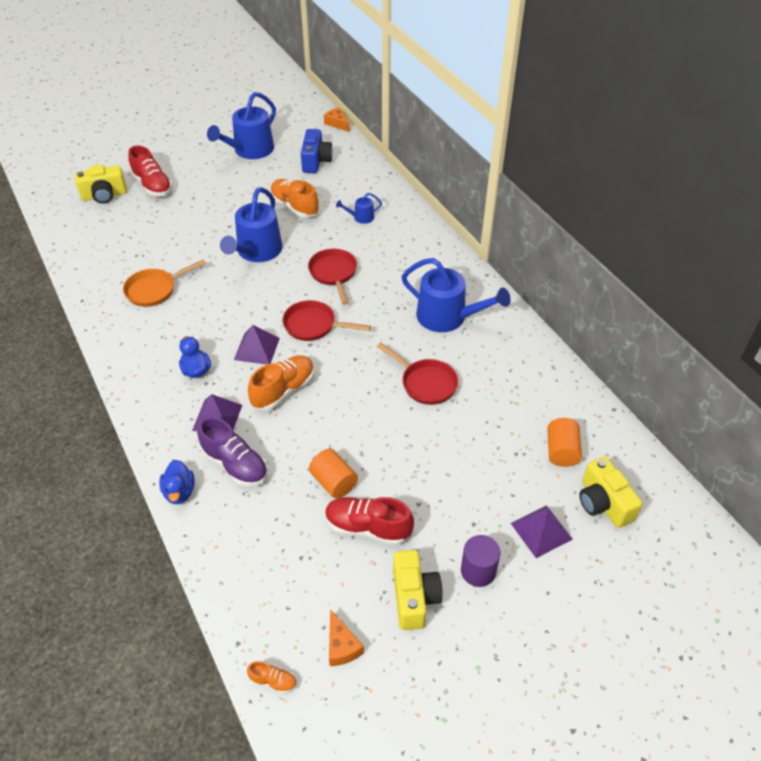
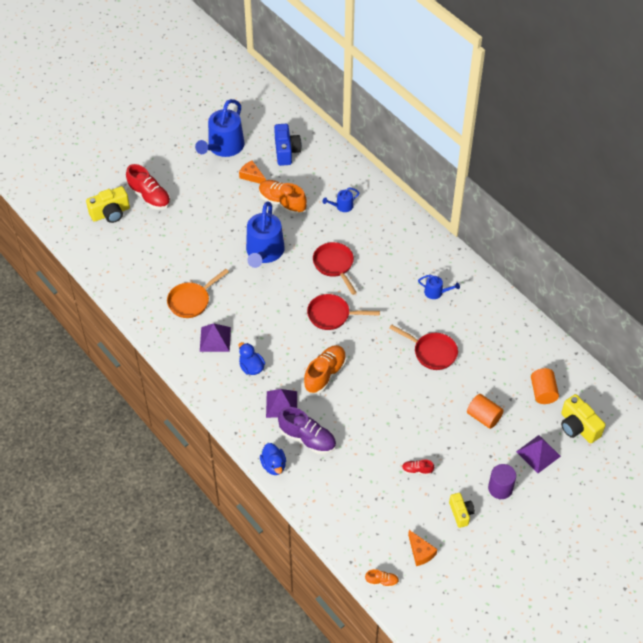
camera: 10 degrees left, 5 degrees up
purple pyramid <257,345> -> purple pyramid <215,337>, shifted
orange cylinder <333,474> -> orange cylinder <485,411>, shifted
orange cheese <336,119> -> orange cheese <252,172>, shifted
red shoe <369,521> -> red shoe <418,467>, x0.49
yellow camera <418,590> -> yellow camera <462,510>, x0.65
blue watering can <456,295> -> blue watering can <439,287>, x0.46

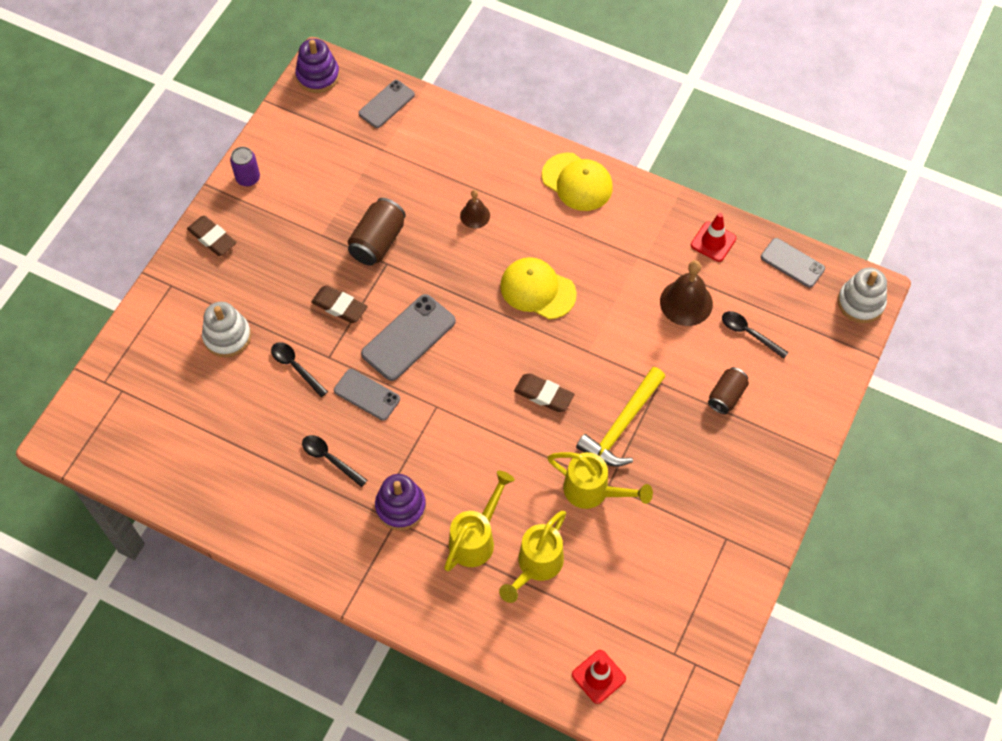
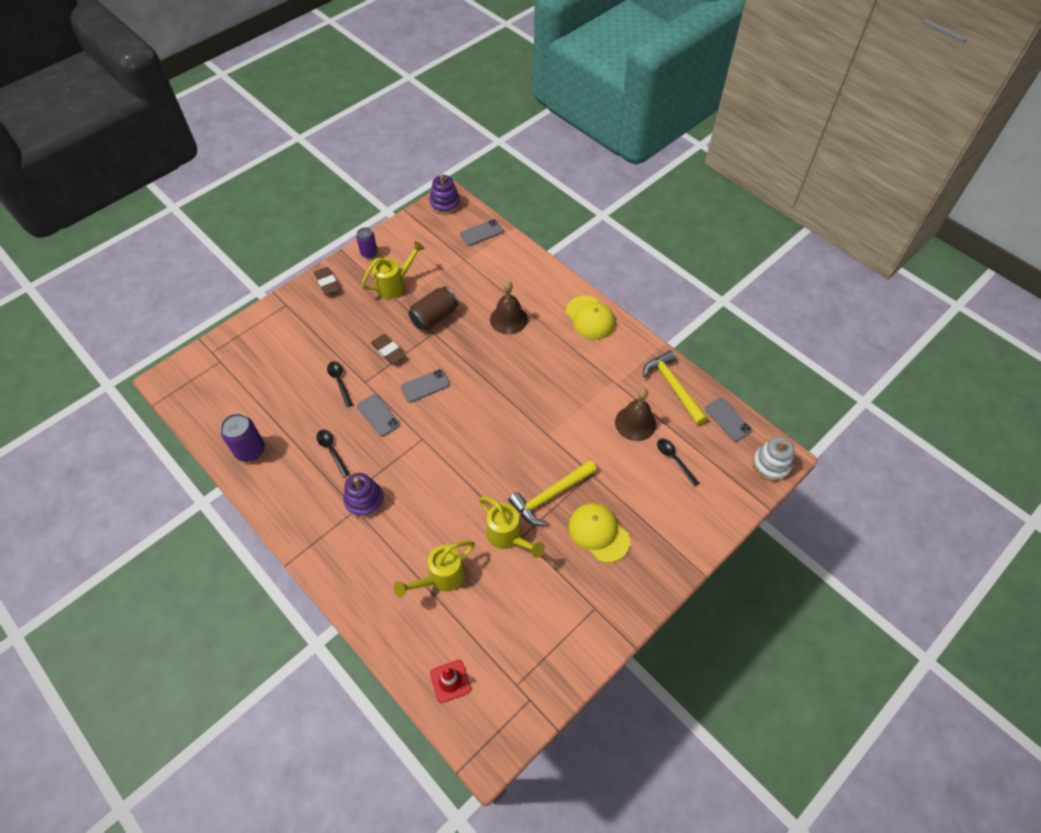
camera: 20 degrees right, 5 degrees down
white stacking toy <226,330> -> none
grey phone <408,337> -> grey phone <425,386>, x0.65
yellow watering can <479,521> -> yellow watering can <393,270>, shifted
brown bell <475,209> -> brown bell <509,308>, x1.70
yellow cap <538,288> -> yellow cap <599,533>, shifted
brown eraser <544,392> -> none
red traffic cone <713,237> -> yellow hammer <675,387>
brown can <728,390> -> none
none -> purple can <243,438>

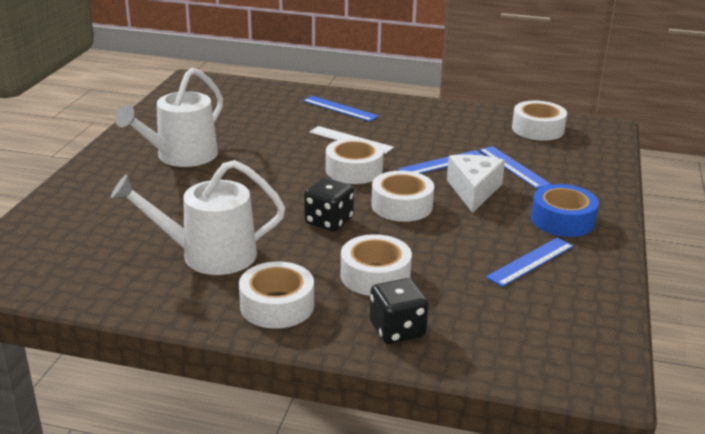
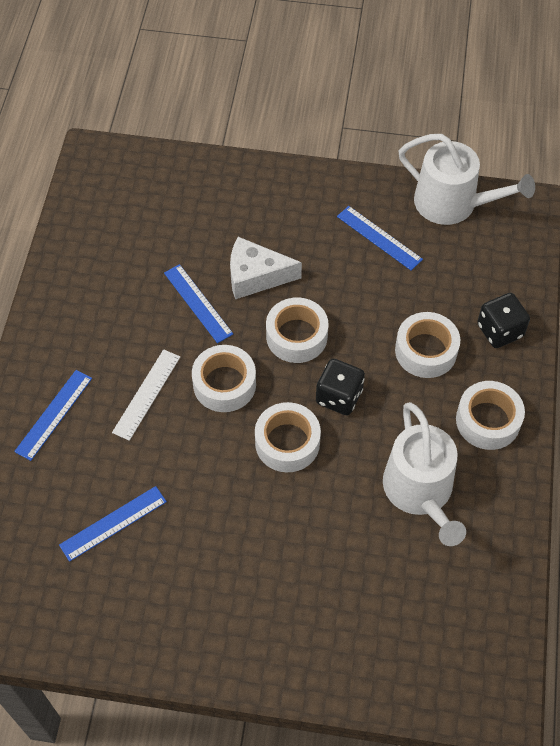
camera: 95 degrees left, 30 degrees up
white watering can <169,117> -> white watering can <467,179>, shifted
blue ruler <515,167> -> blue ruler <113,524>, shifted
white tape <539,120> -> white tape <288,437>, shifted
blue tape <565,210> -> none

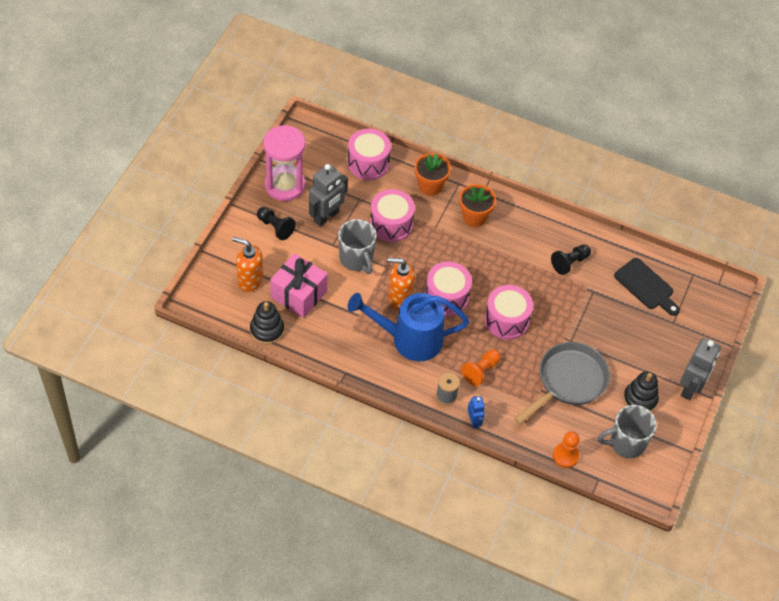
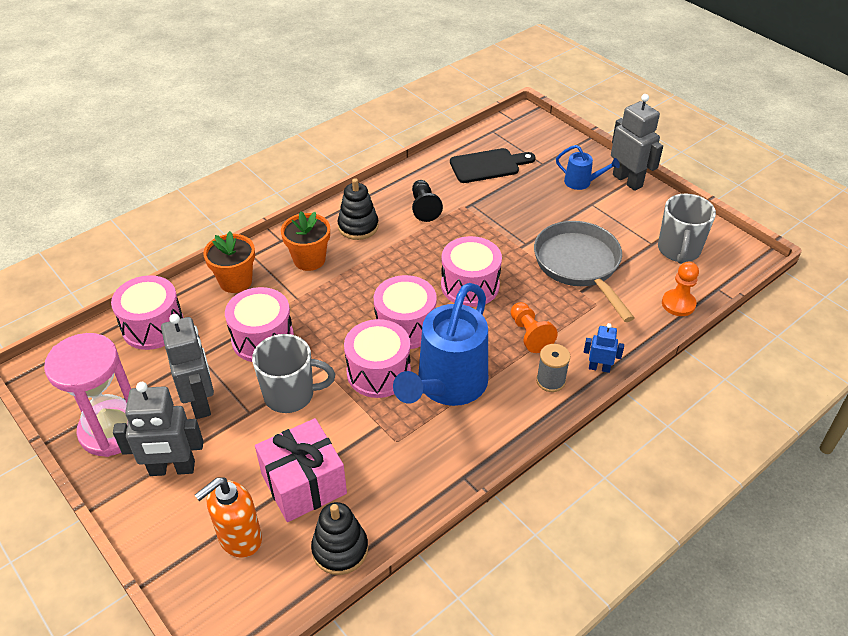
camera: 60 degrees left, 10 degrees down
black pawn <276,223> -> grey robot <158,429>
orange soap dispenser <401,283> -> pink drum <377,358>
black stacking toy <641,391> -> black stacking toy <358,209>, shifted
none -> blue watering can <588,167>

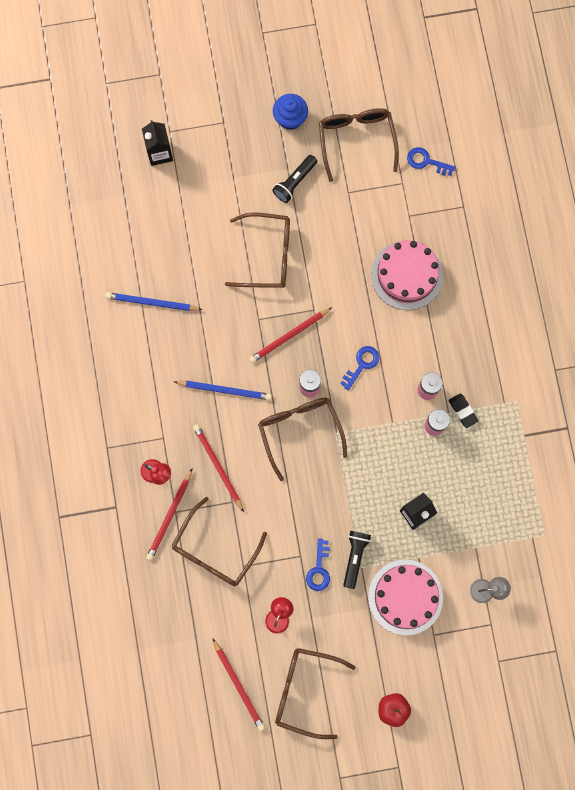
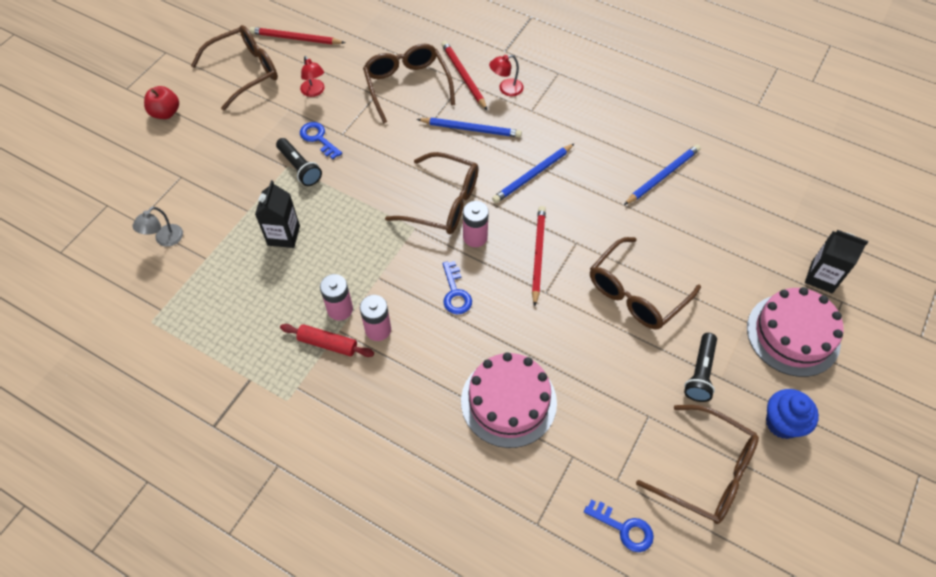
camera: 130 degrees right, 20 degrees down
red pencil <218,468> -> blue pencil <469,128>
black flashlight <294,179> -> black flashlight <700,367>, 150 degrees counterclockwise
pink cake <405,597> -> pink cake <795,332>, shifted
blue key <431,161> -> blue key <619,525>, 60 degrees clockwise
black eraser <463,410> -> red rolling pin <327,340>

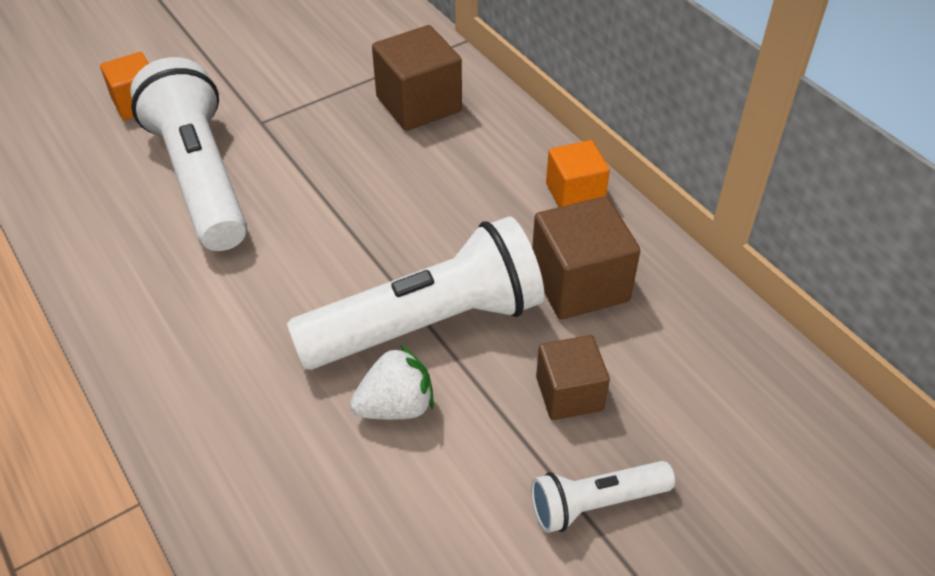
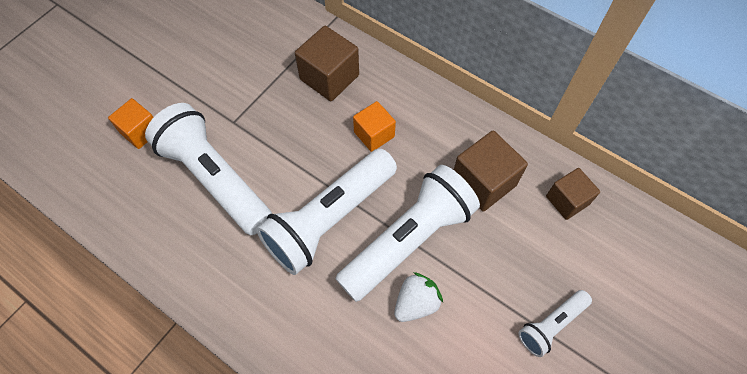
camera: 20 degrees left, 15 degrees up
brown cube <573,377> -> brown cube <573,194>, shifted
orange cube <578,173> -> orange cube <374,126>, shifted
none -> white flashlight <326,212>

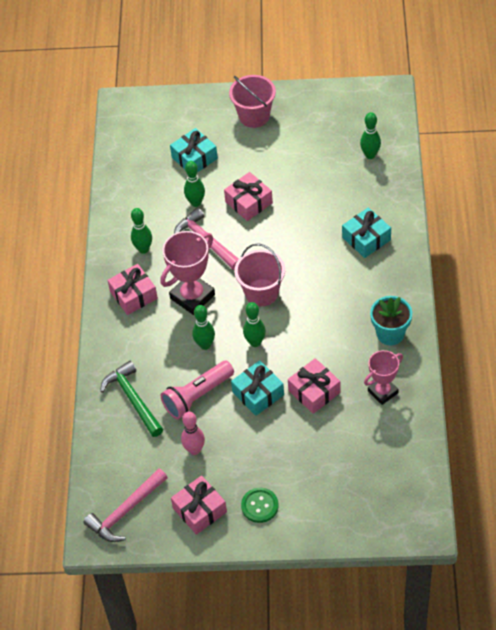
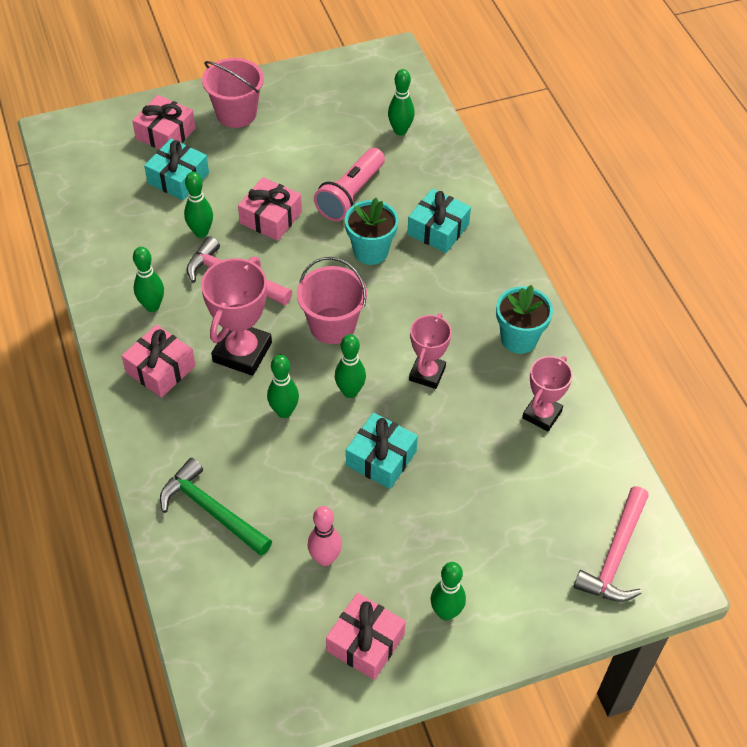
camera: 25 degrees left, 0 degrees up
pink hammer <126,505> -> pink hammer <611,544>, shifted
pink flashlight <197,390> -> pink flashlight <349,184>, shifted
green button <259,505> -> green bowling pin <448,591>
pink gift <314,386> -> pink gift <164,122>, shifted
none -> turquoise flower pot <371,231>
none -> pink trophy <430,351>

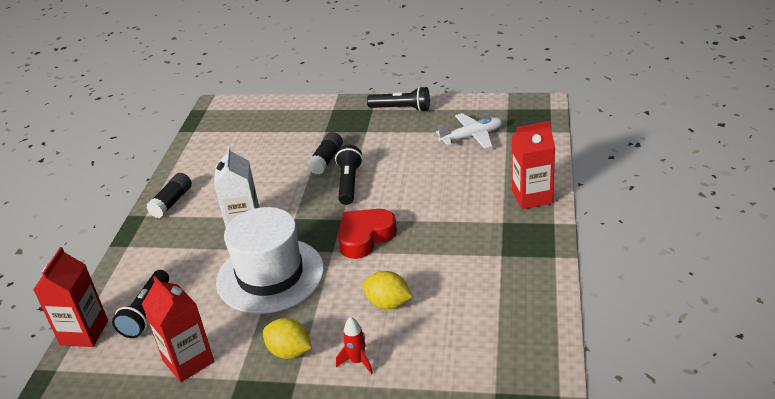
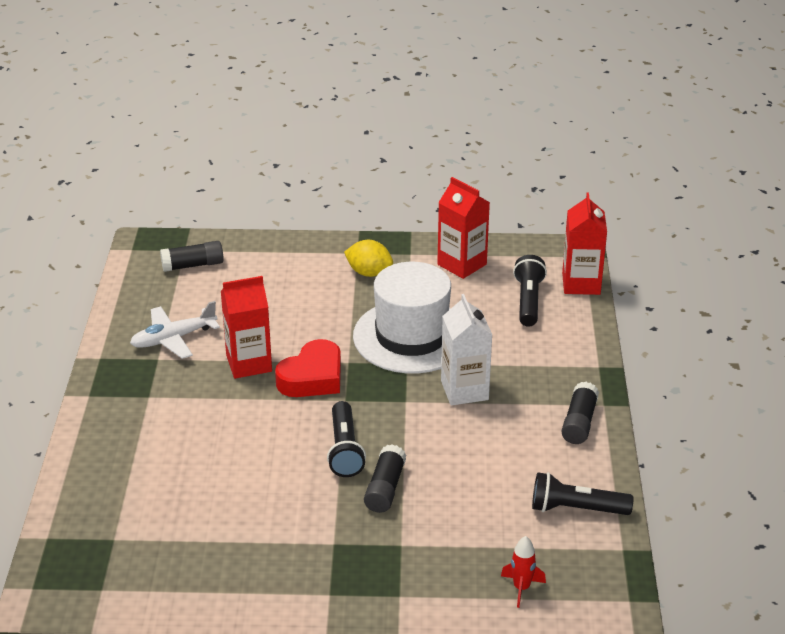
camera: 170 degrees right, 0 degrees up
red rocket <354,345> -> red rocket <523,572>, shifted
yellow lemon <387,290> -> none
black flashlight <398,99> -> black flashlight <582,493>, shifted
white plane <469,131> -> white plane <175,330>, shifted
red carton <533,165> -> red carton <246,327>, shifted
none -> black glue stick <192,256>

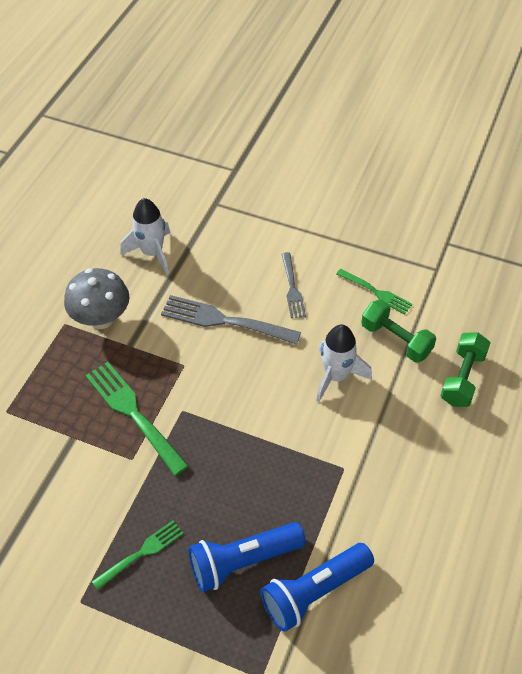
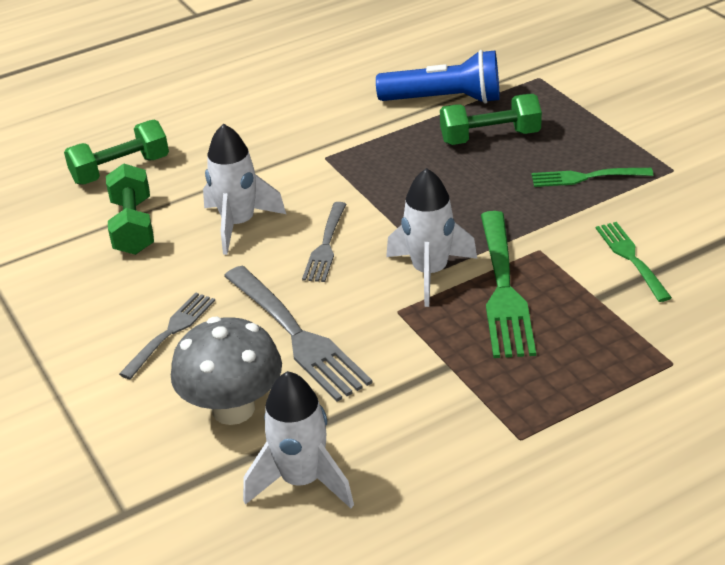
camera: 140 degrees left, 15 degrees down
grey mushroom <96,298> -> grey mushroom <226,371>, shifted
blue flashlight <247,557> -> green dumbbell <491,119>
green fork <374,291> -> green fork <634,262>, shifted
none -> grey fork <324,242>
none -> white rocket <431,237>

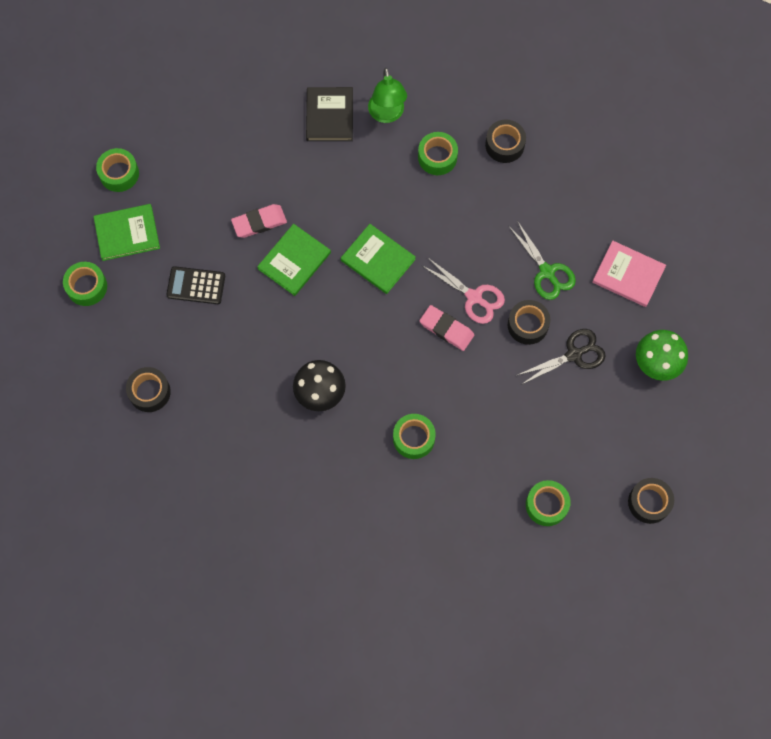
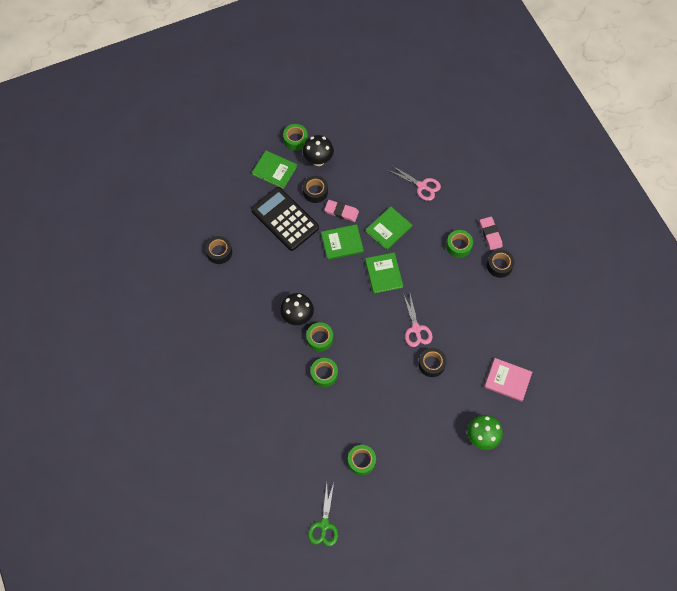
camera: 40 degrees right, 5 degrees down
green tape <85,284> -> green tape <319,337>, shifted
black calculator <195,285> -> black calculator <285,219>, x1.85
black book <329,114> -> pink scissors <414,183>
green lamp <387,95> -> none
pink eraser <447,328> -> pink eraser <491,233>, shifted
green scissors <542,260> -> green scissors <323,514>, shifted
black scissors <561,357> -> none
pink book <629,274> -> pink book <508,380>, 45 degrees counterclockwise
black tape <651,501> -> black tape <315,189>, shifted
none -> black mushroom <318,150>
none -> green book <388,228>

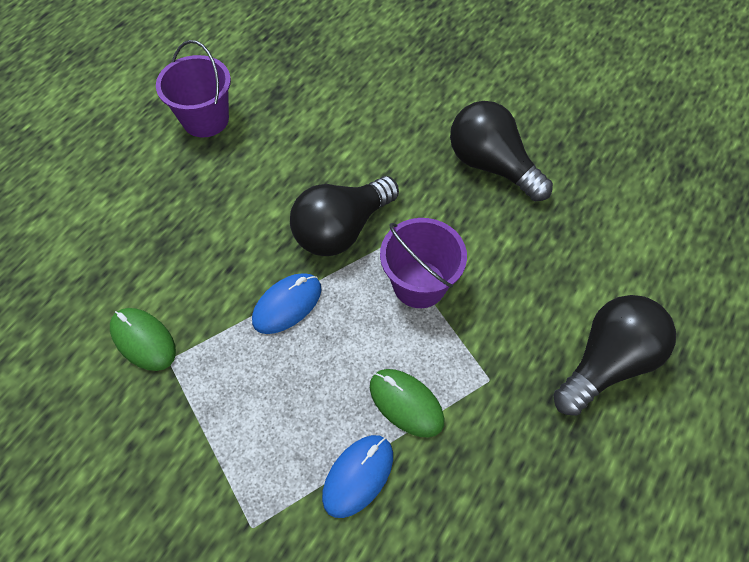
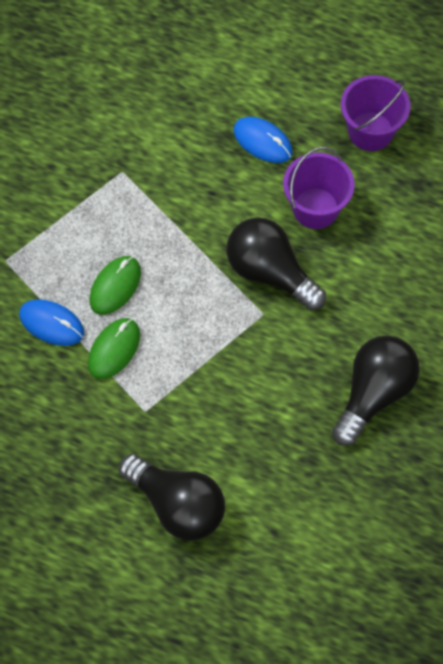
camera: 80 degrees right, 5 degrees up
green mouse <143,339> -> green mouse <115,285>, shifted
blue mouse <286,303> -> blue mouse <263,140>, shifted
purple bucket <423,263> -> purple bucket <319,188>, shifted

